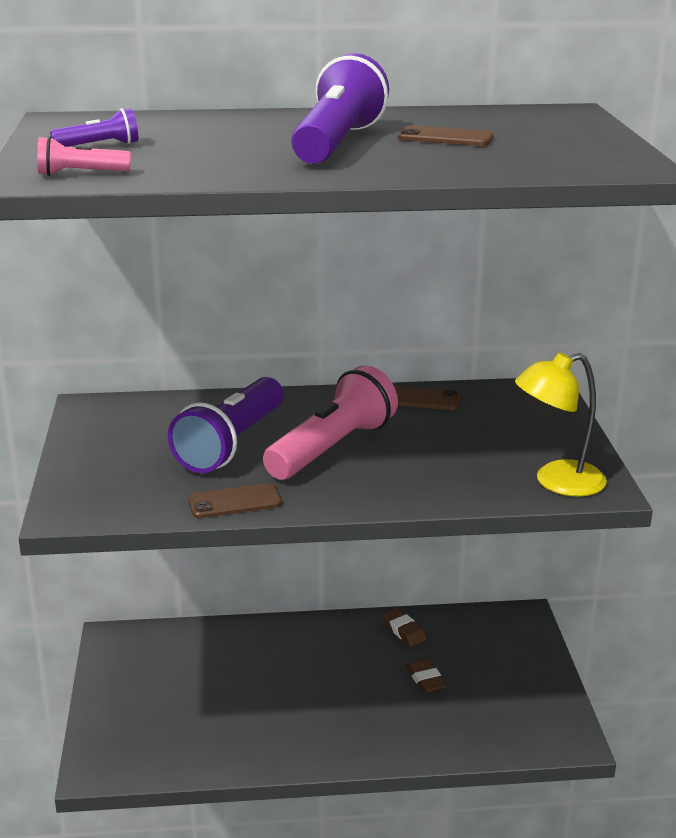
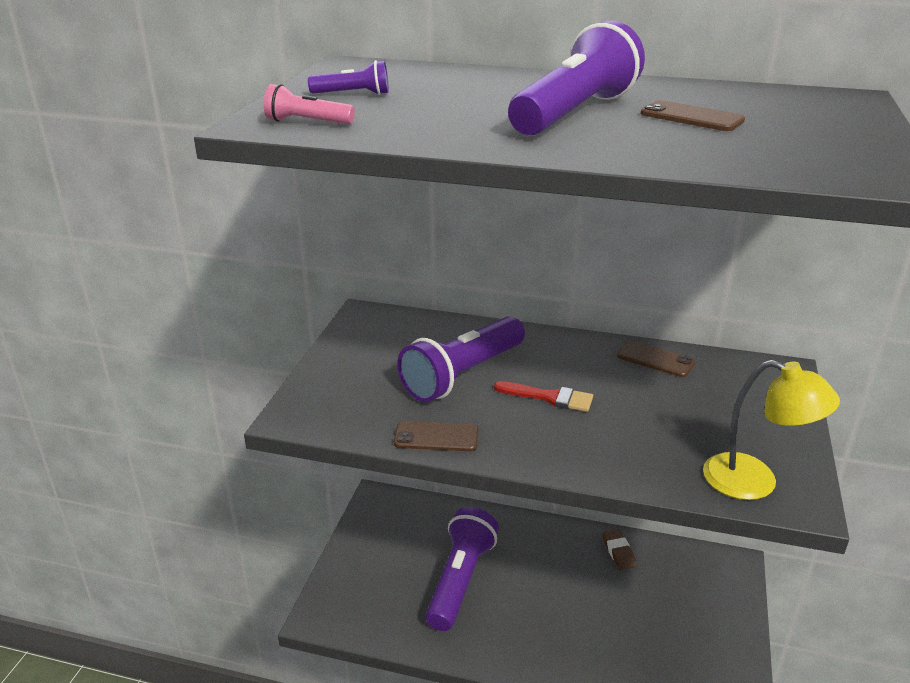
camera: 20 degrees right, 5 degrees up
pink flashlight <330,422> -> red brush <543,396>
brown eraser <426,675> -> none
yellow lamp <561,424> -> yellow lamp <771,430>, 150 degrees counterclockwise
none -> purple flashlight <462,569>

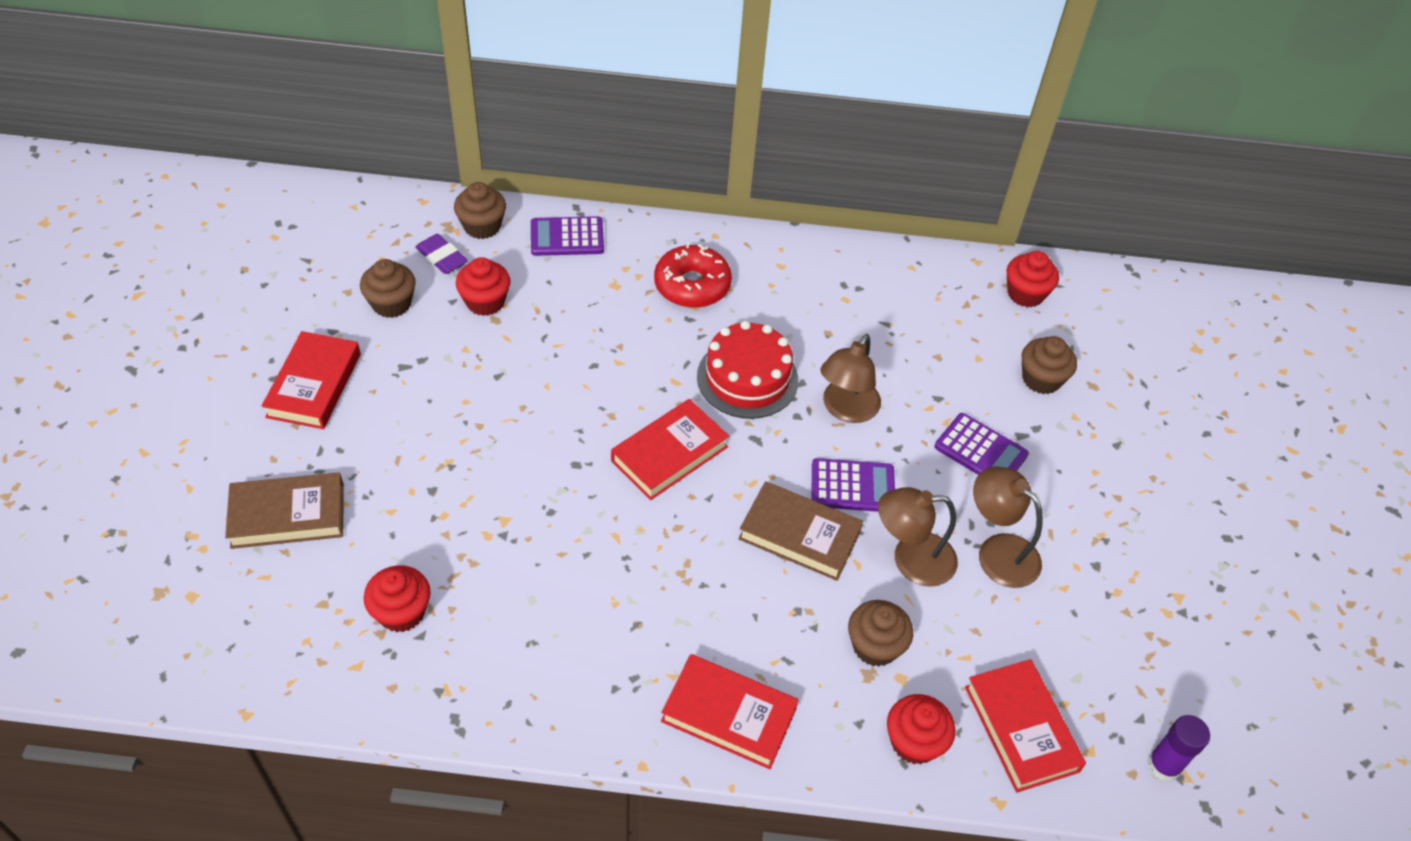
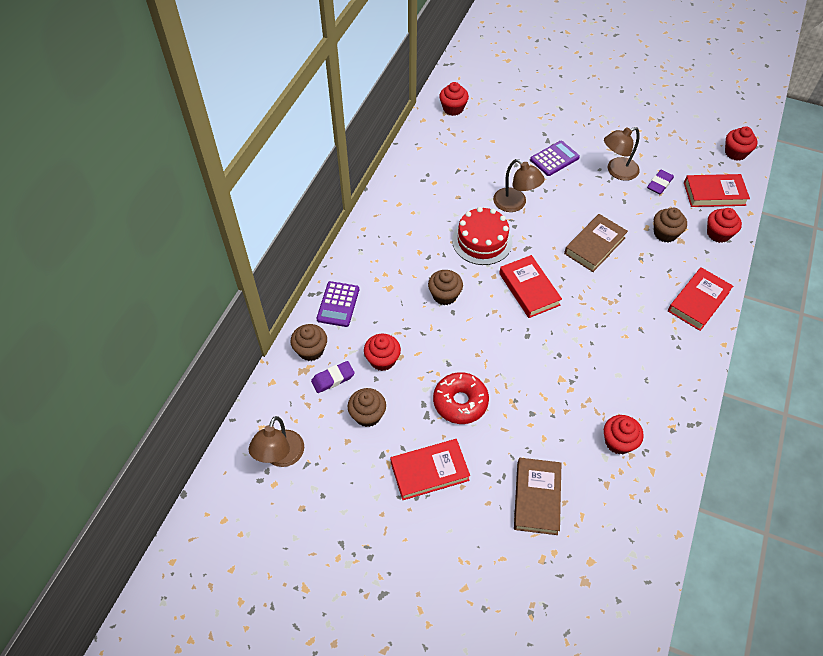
camera: 70 degrees left, 5 degrees up
red book <311,380> -> red book <430,469>, 45 degrees counterclockwise
red donut <693,275> -> red donut <461,398>, shifted
purple calculator <853,485> -> none
brown lamp <918,537> -> brown lamp <276,441>, shifted
brown cupcake <1049,365> -> brown cupcake <445,287>, shifted
purple glue stick <1178,748> -> red cupcake <741,143>
none -> purple eraser <660,182>

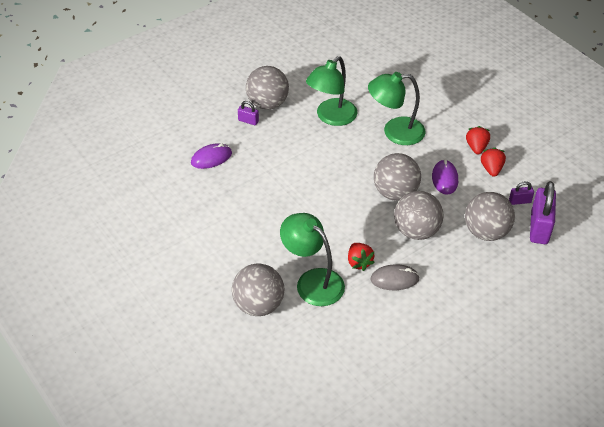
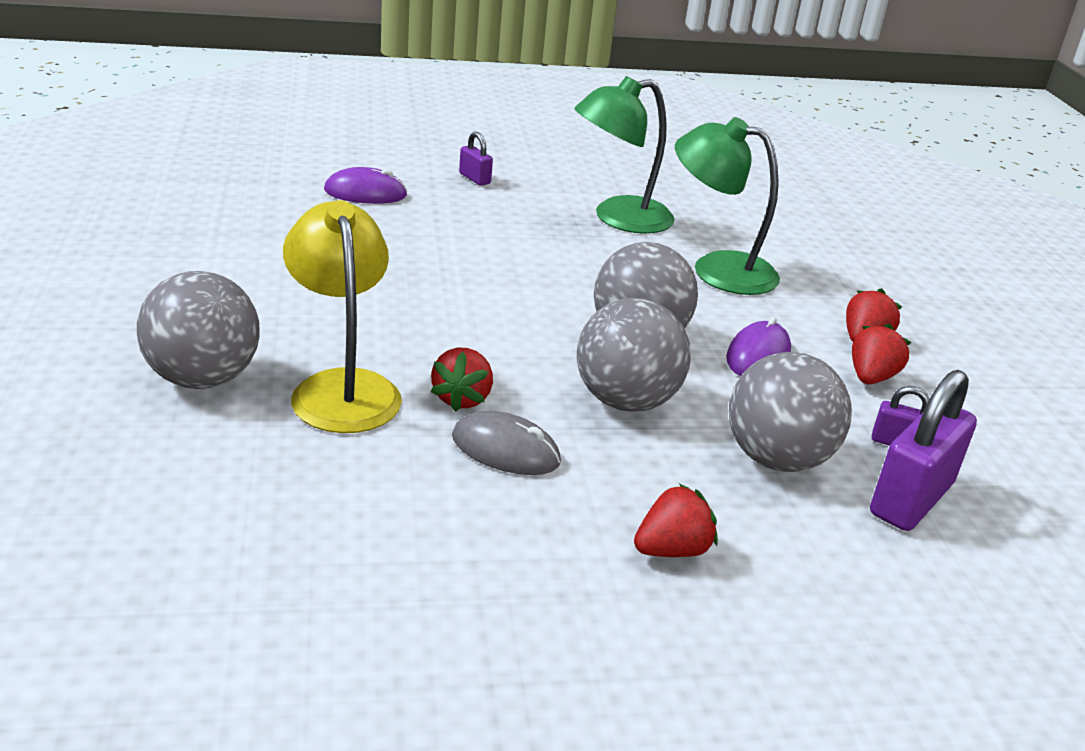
camera: 25 degrees right, 15 degrees down
grey ball <267,88> -> none
green lamp <312,259> -> yellow lamp <342,316>
none -> red strawberry <676,520>

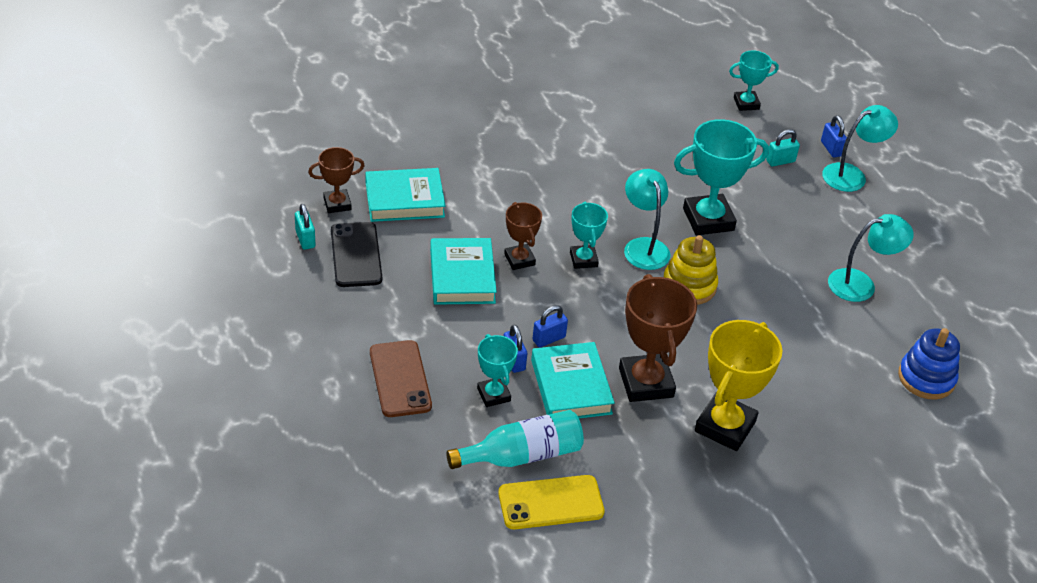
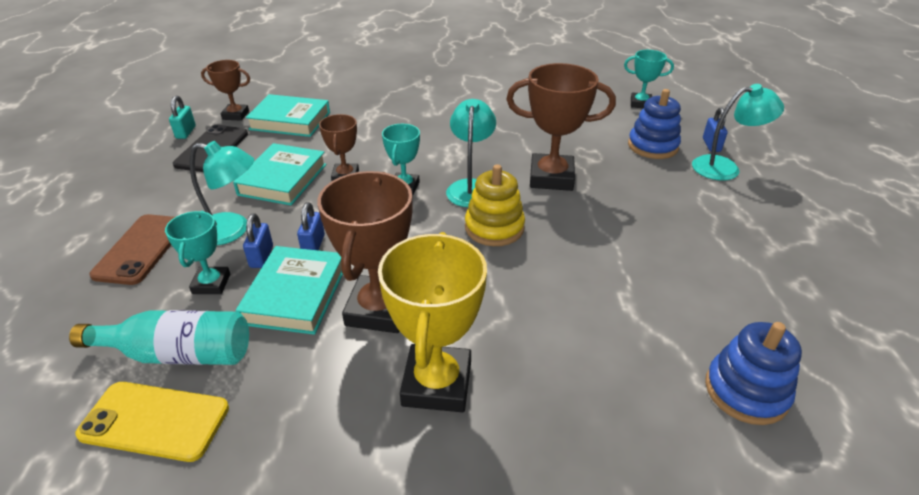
camera: 25 degrees right, 5 degrees down
blue padlock <550,326> -> blue padlock <311,226>, 75 degrees counterclockwise
turquoise trophy <721,177> -> brown trophy <561,127>
yellow trophy <739,385> -> yellow trophy <432,322>, 45 degrees counterclockwise
turquoise padlock <783,148> -> blue stacking toy <654,124>
turquoise lamp <871,258> -> turquoise lamp <222,193>, shifted

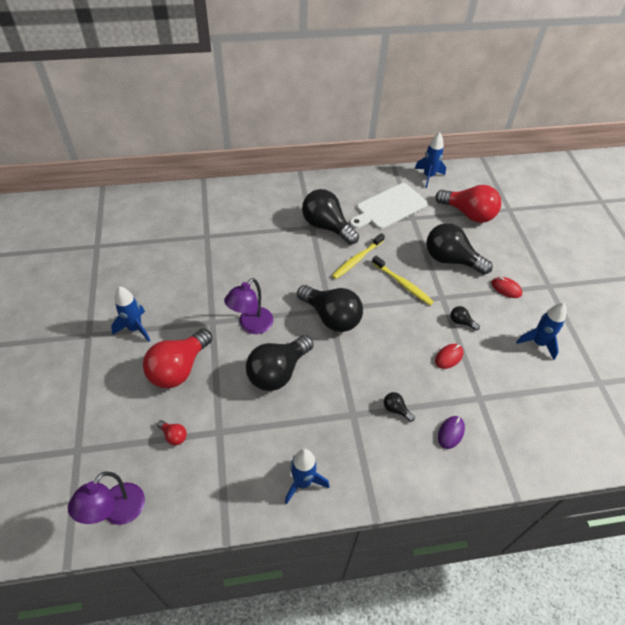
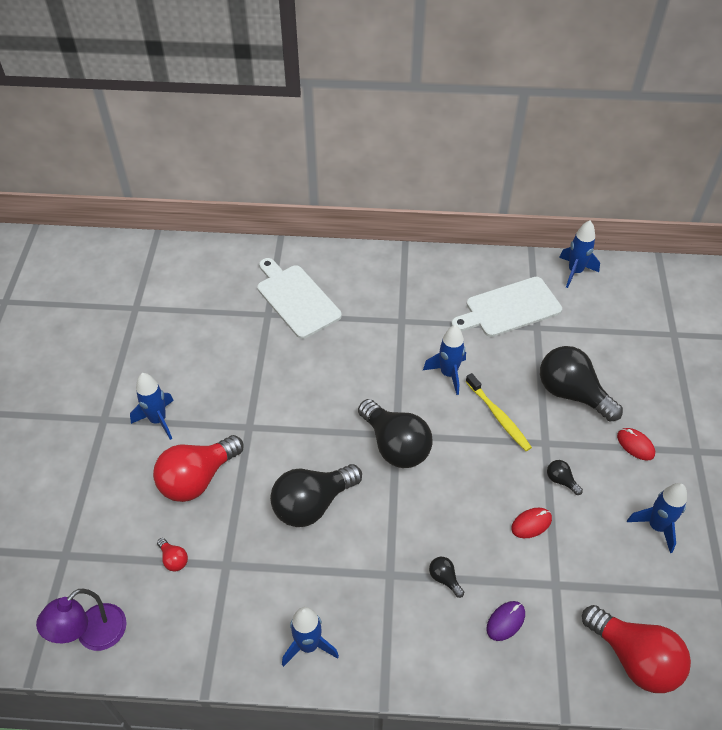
camera: 15 degrees right, 0 degrees up
purple lamp <248,306> -> none
black light bulb <330,217> -> none
yellow toothbrush <358,256> -> blue rocket <444,360>
red light bulb <468,204> -> red light bulb <636,649>, shifted
none -> white cutting board <299,298>

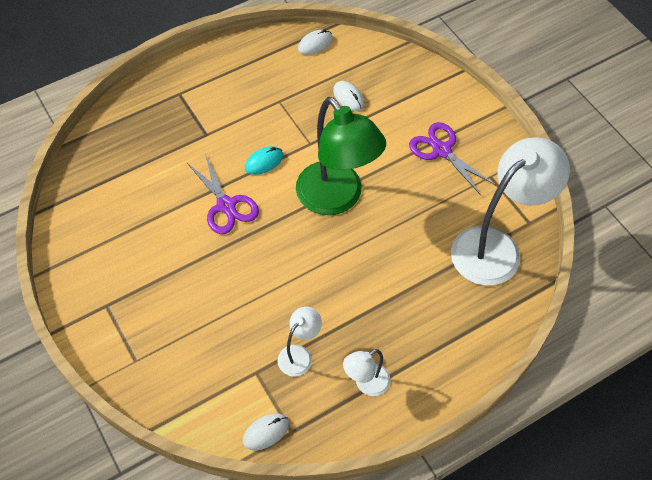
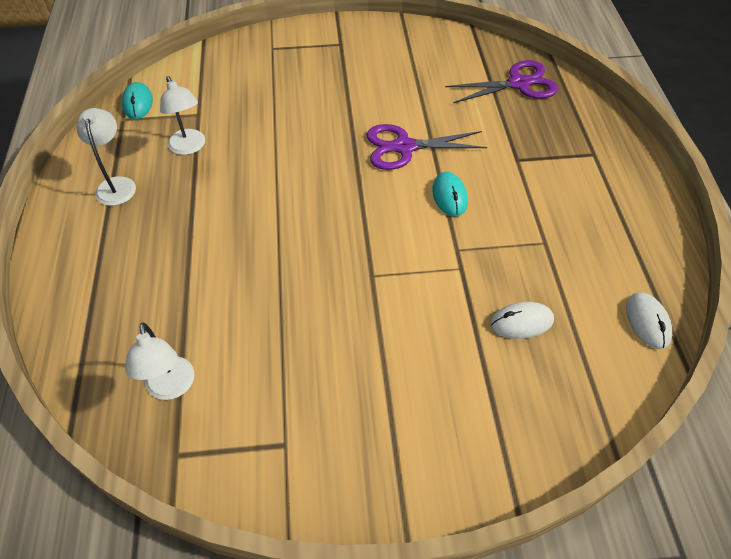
camera: 115 degrees right, 5 degrees down
white mouse <266,431> -> turquoise mouse <137,100>
green lamp <341,156> -> none
purple scissors <452,158> -> purple scissors <501,81>, shifted
white lamp <510,211> -> white lamp <159,361>, x0.47

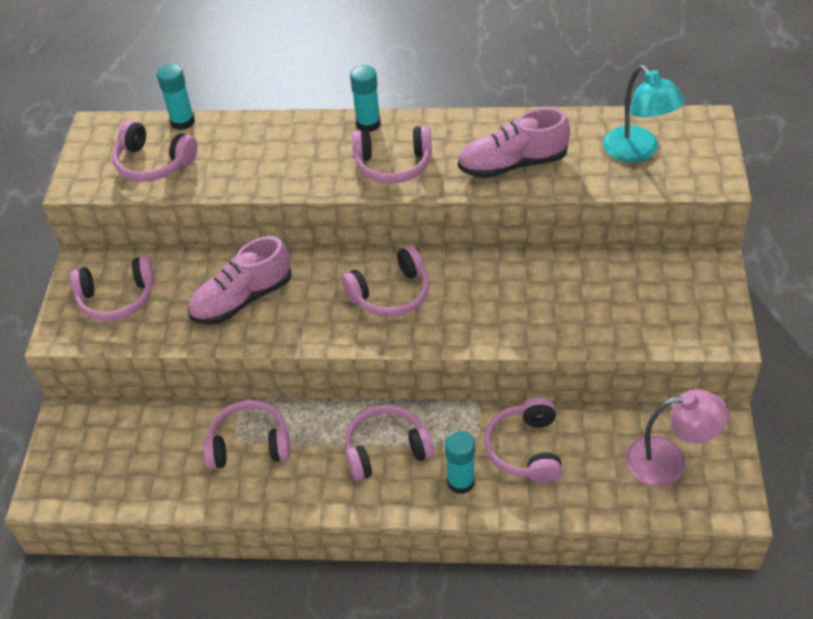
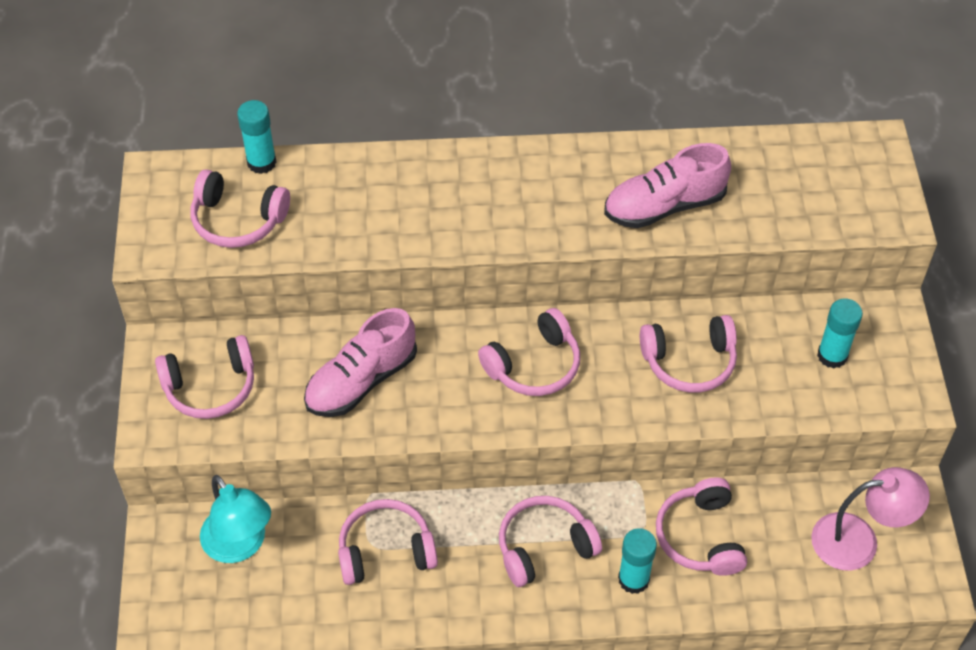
camera: 10 degrees left, 5 degrees up
turquoise glue stick <365,98> -> turquoise glue stick <840,333>, shifted
pink headphones <392,155> -> pink headphones <688,354>, shifted
turquoise lamp <644,114> -> turquoise lamp <235,519>, shifted

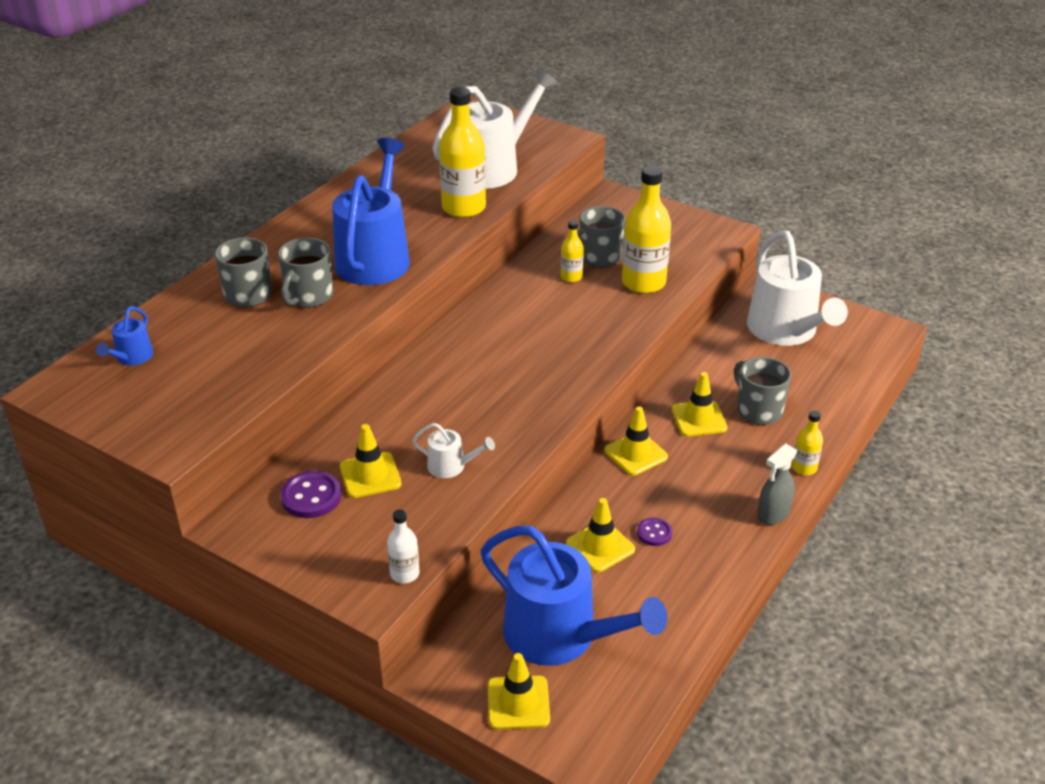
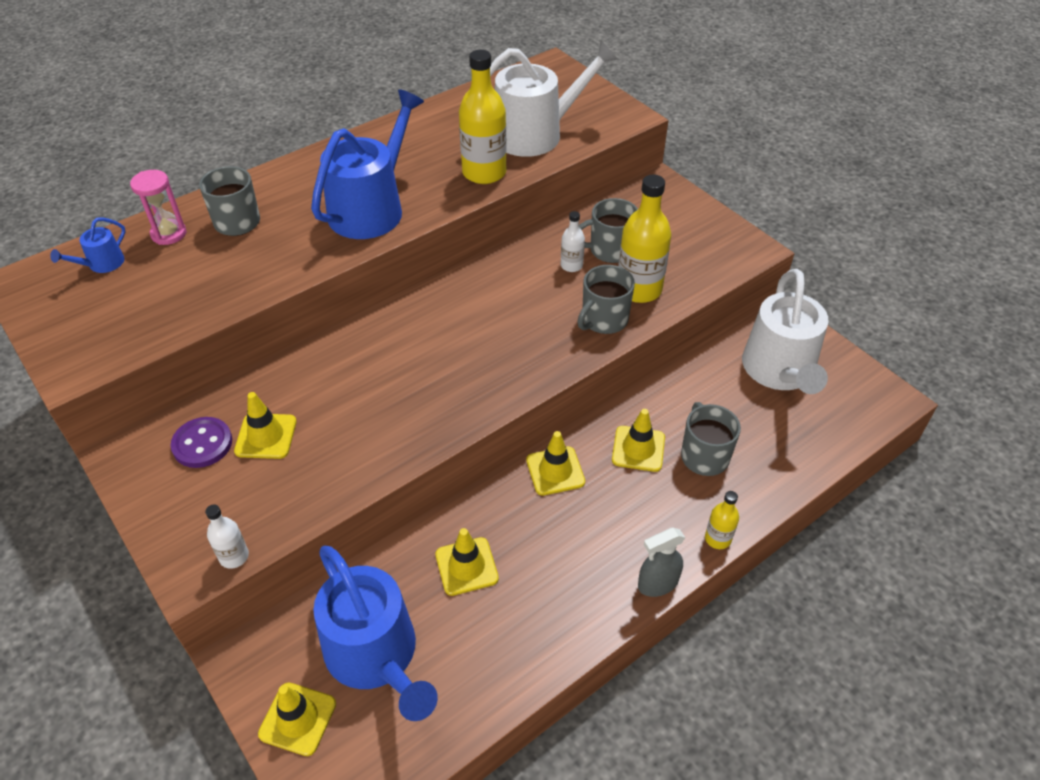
camera: 20 degrees right, 10 degrees up
grey mug <305,273> -> grey mug <606,299>, shifted
white watering can <453,450> -> none
yellow bottle <572,251> -> white bottle <573,241>
purple button <654,532> -> none
none -> pink hourglass <158,207>

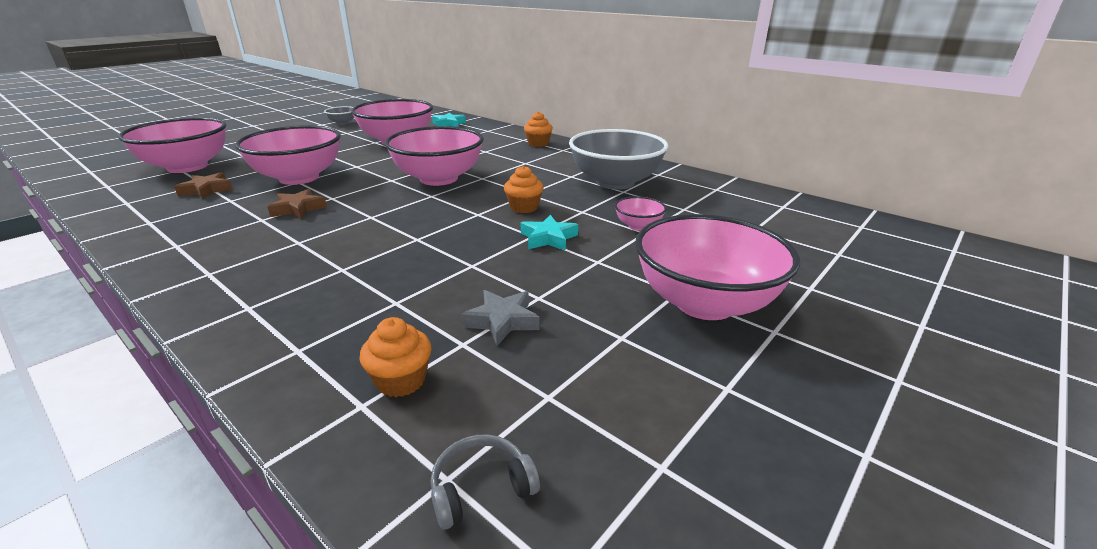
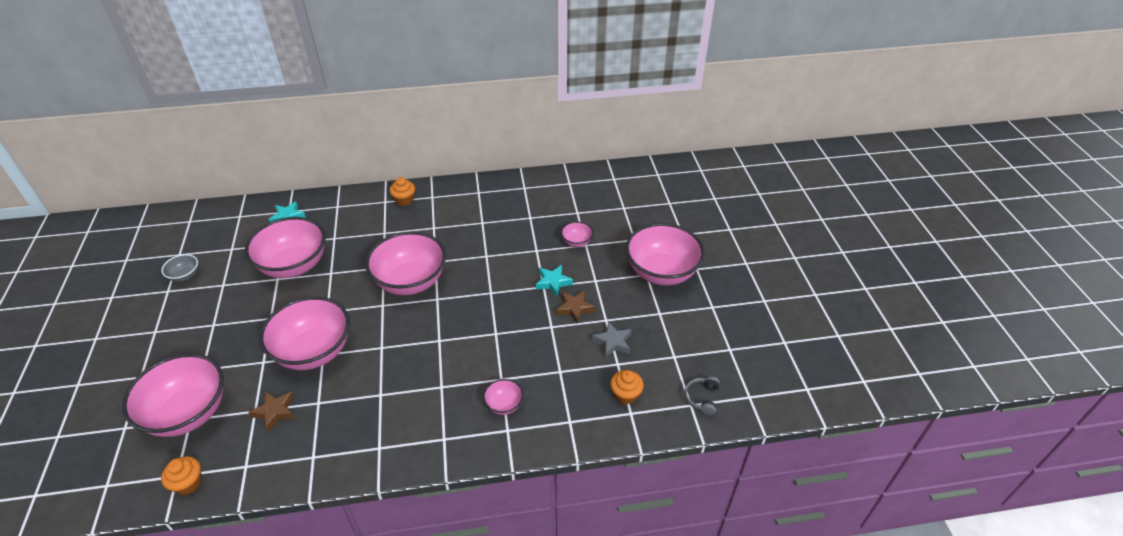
camera: 50 degrees left, 15 degrees up
brown star <297,204> -> brown star <575,307>, shifted
orange cupcake <524,189> -> orange cupcake <181,475>, shifted
grey bowl <618,159> -> none
none -> pink bowl <503,397>

